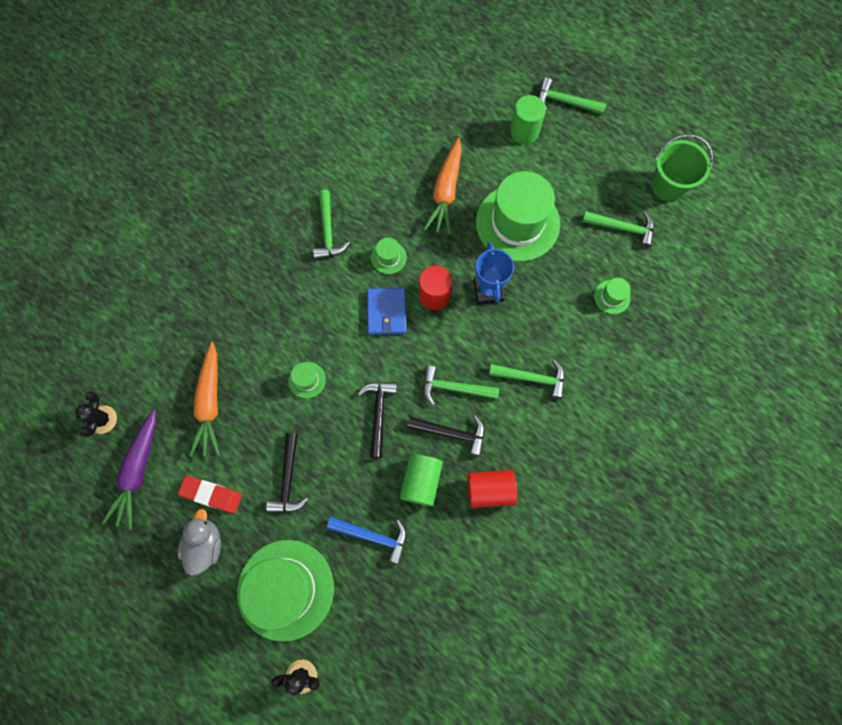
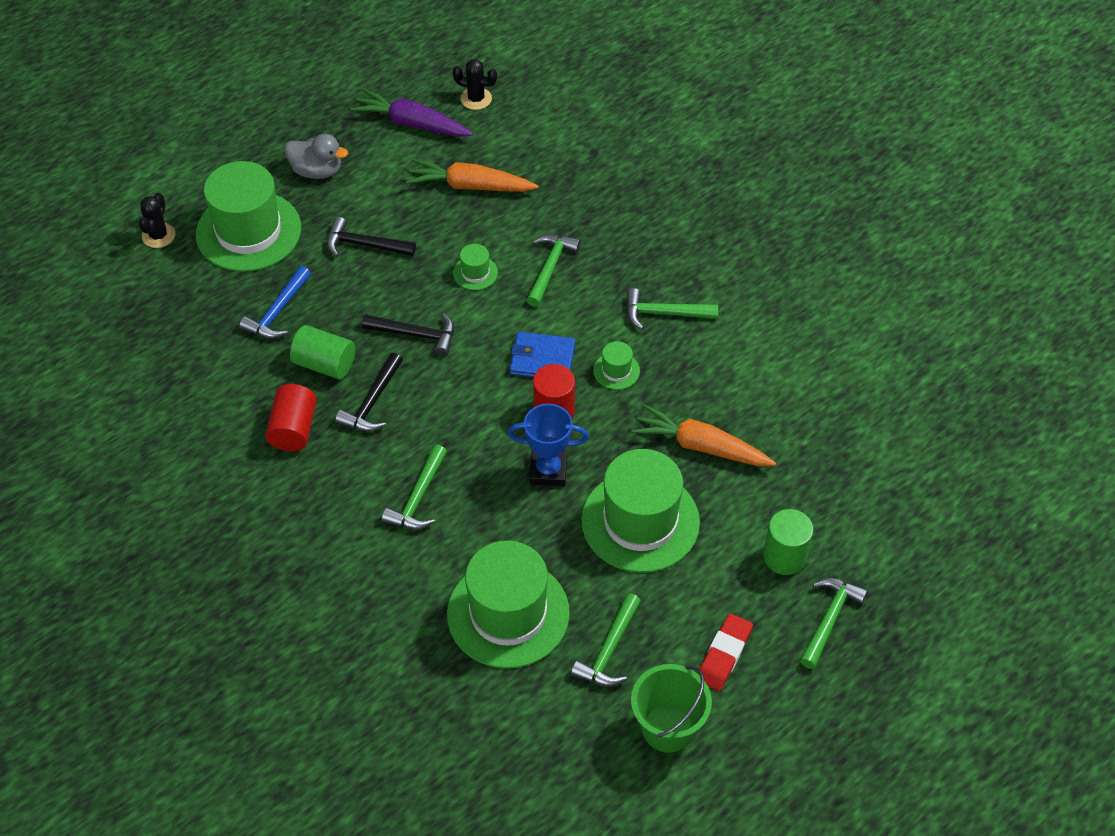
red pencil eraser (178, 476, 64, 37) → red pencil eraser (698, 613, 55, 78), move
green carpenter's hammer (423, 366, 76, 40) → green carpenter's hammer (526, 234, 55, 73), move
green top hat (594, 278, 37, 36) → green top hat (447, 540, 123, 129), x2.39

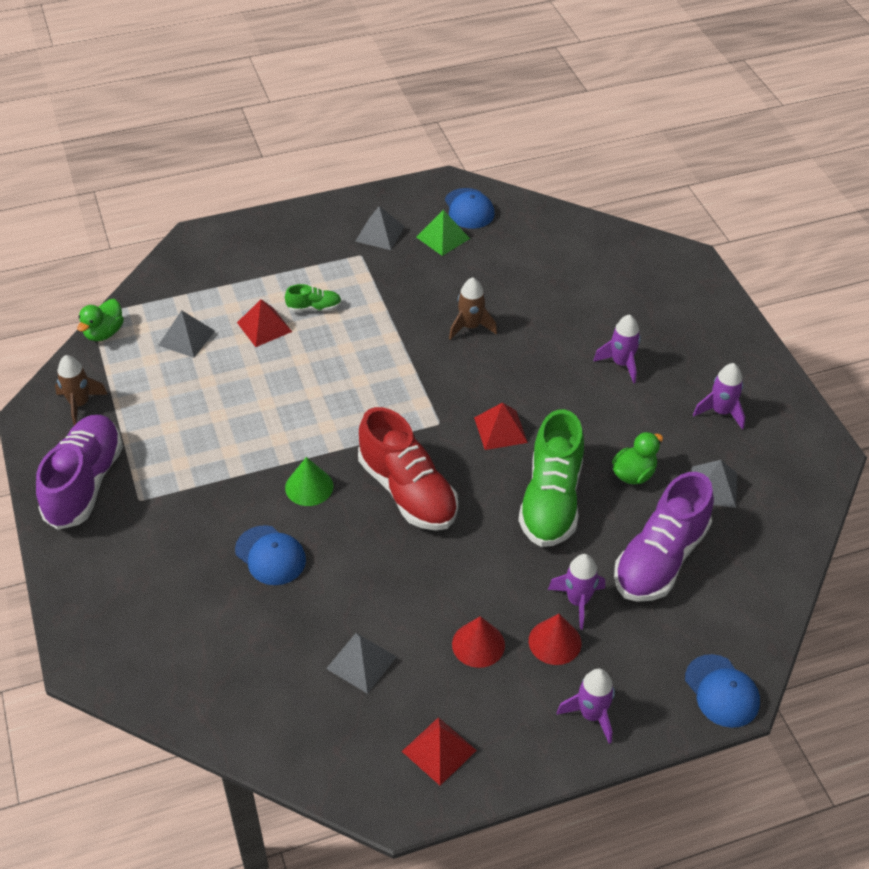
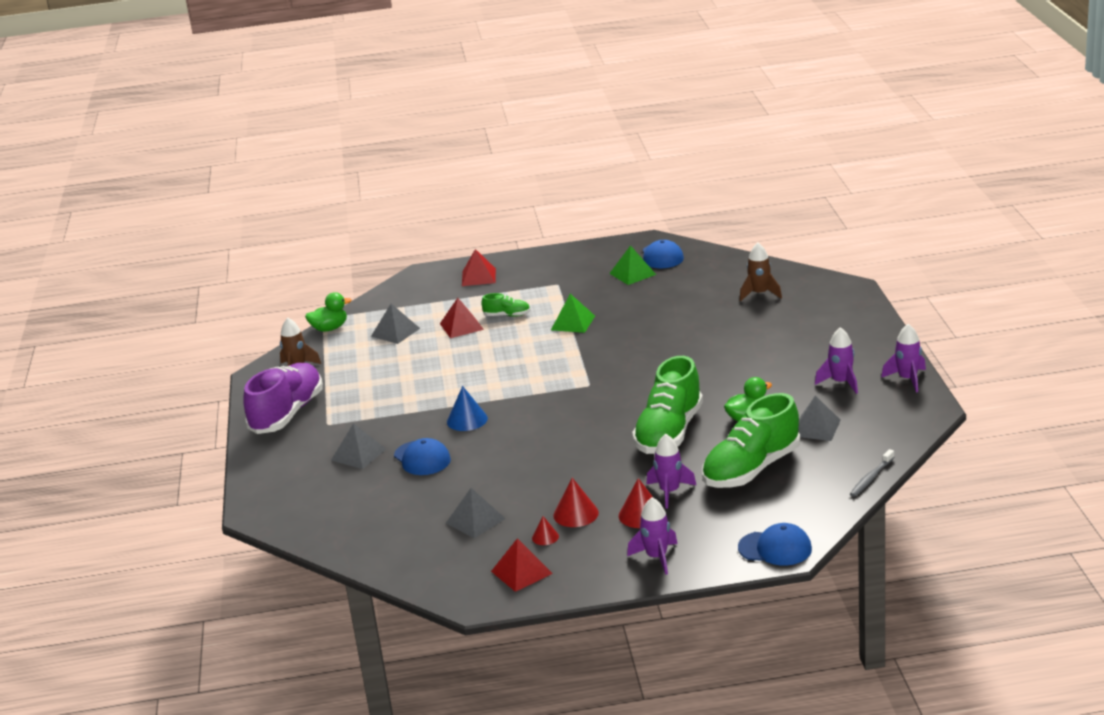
green rubber duck (77, 299, 47, 42) → green rubber duck (305, 292, 47, 40), 150 degrees counterclockwise
green solid cone (285, 457, 48, 49) → cobalt solid cone (447, 386, 41, 45)
grey solid pyramid (355, 206, 50, 44) → grey solid pyramid (331, 423, 55, 46), move
red shoe (358, 407, 100, 124) → -
russet toy rocket (449, 277, 48, 63) → russet toy rocket (740, 243, 42, 58), move
red solid pyramid (474, 402, 54, 48) → red solid pyramid (462, 249, 34, 37), move
royal purple toy rocket (593, 315, 48, 68) → royal purple toy rocket (881, 324, 45, 69), move
royal purple shoe (614, 472, 100, 130) → green shoe (702, 393, 98, 95)
cobalt peaked cap (685, 654, 75, 74) → cobalt peaked cap (738, 523, 74, 43), 60 degrees counterclockwise
- → red solid cone (532, 516, 27, 29)
- → green solid pyramid (551, 294, 44, 39)
- → grey dental brush (850, 449, 44, 48)

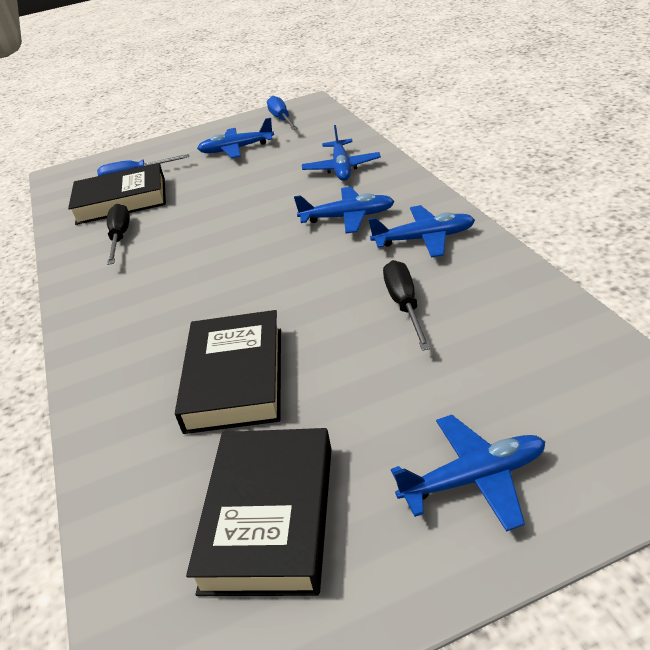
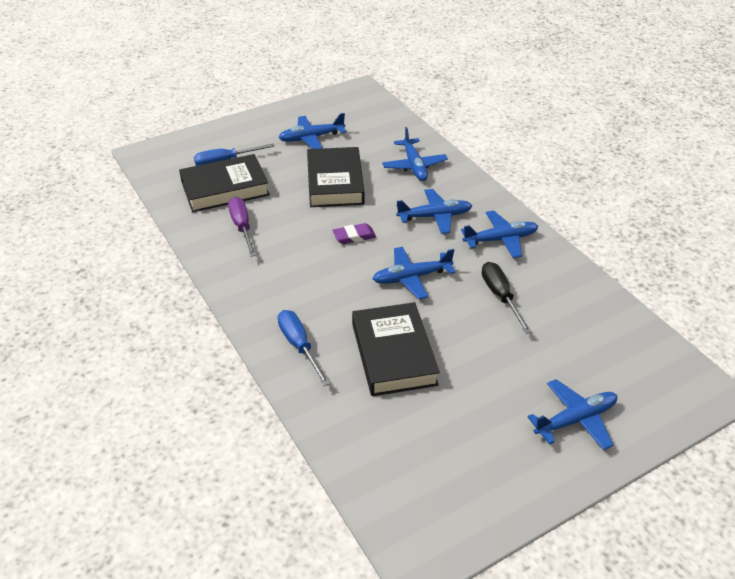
jet-black flat screwdriver (107, 204, 23, 61) → royal purple flat screwdriver (228, 197, 28, 60)
jet-black hardback (186, 428, 146, 168) → jet-black hardback (307, 147, 57, 60), move
cobalt flat screwdriver (267, 96, 31, 34) → cobalt flat screwdriver (278, 310, 52, 76), move
- → royal purple pencil eraser (332, 223, 44, 21)
- → cobalt toy plane (373, 247, 83, 52)

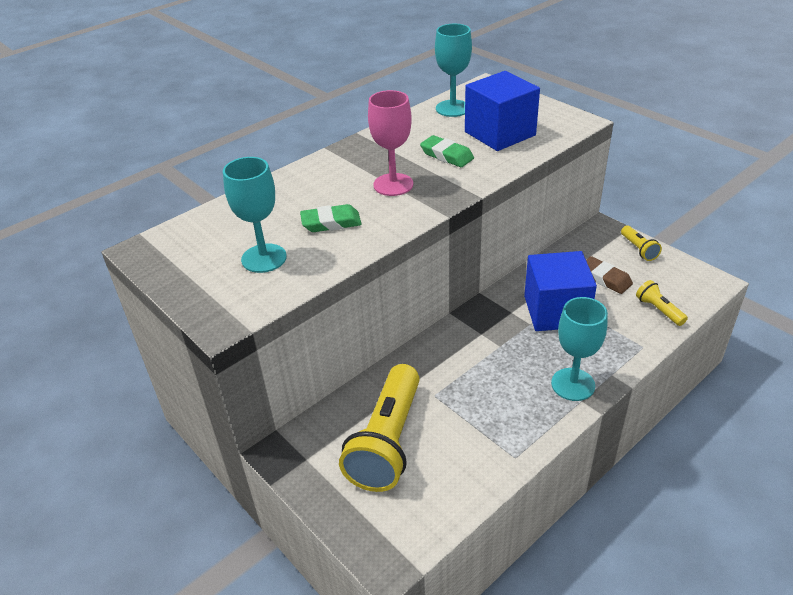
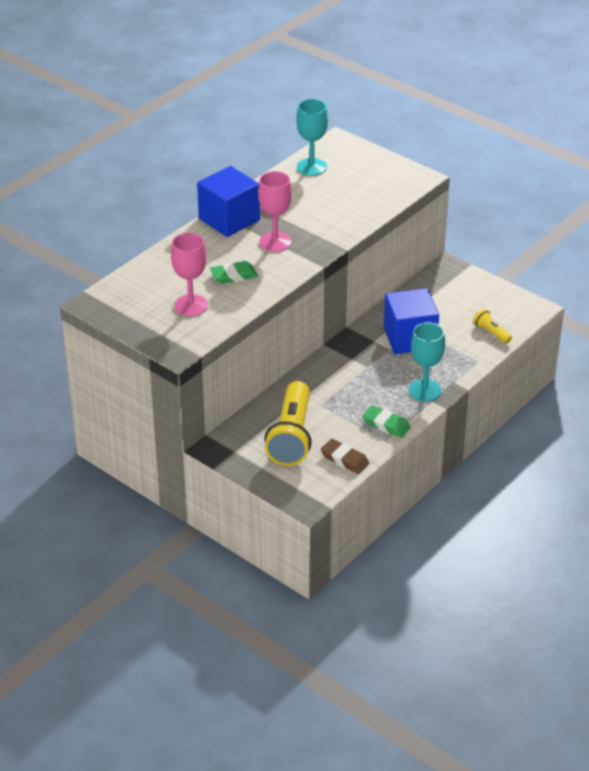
turquoise wine glass (223, 157, 64, 116) → rosy wine glass (171, 233, 37, 83)
green pencil eraser (420, 135, 54, 32) → green pencil eraser (362, 405, 49, 33), move
cobalt block (465, 71, 75, 80) → cobalt block (197, 166, 63, 71), move
russet pencil eraser (586, 256, 47, 38) → russet pencil eraser (321, 439, 48, 35), move
yellow pocket torch (621, 226, 41, 35) → -

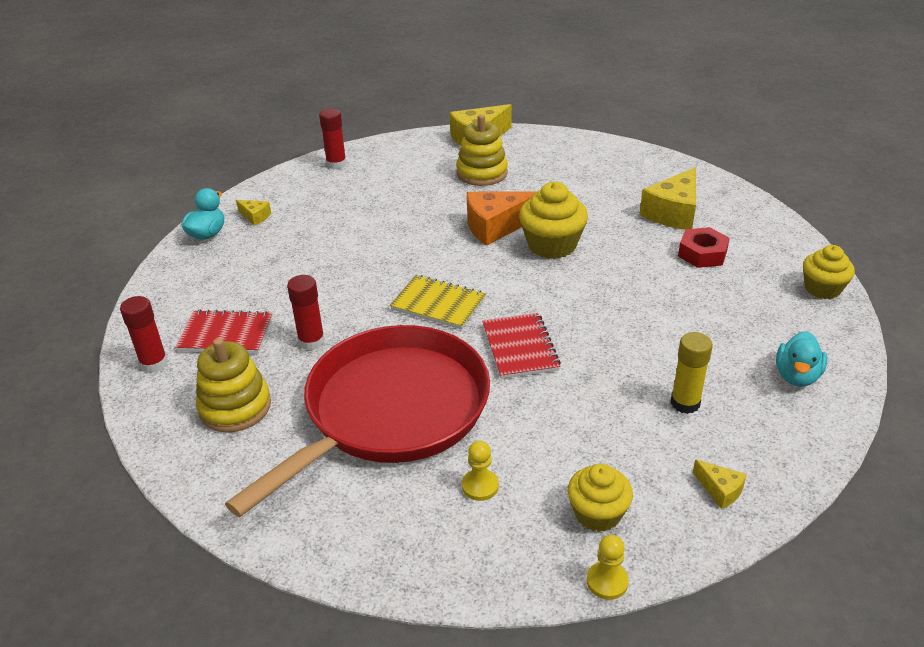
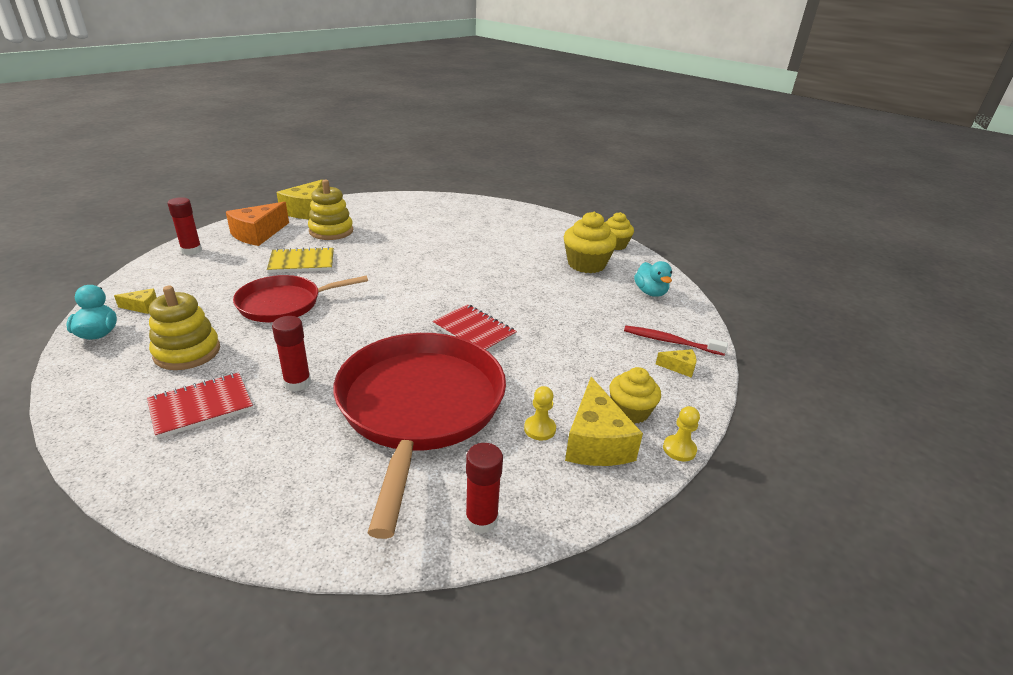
red glue (120, 296, 48, 77) → red glue (465, 443, 38, 91), move
yellow stacking rings (196, 338, 75, 95) → yellow stacking rings (149, 286, 71, 84), move
yellow notepad (390, 275, 96, 54) → yellow notepad (267, 247, 67, 26), move
orange cheese (467, 192, 69, 54) → orange cheese (226, 202, 63, 44), move
yellow fairy cake (519, 182, 69, 77) → yellow fairy cake (564, 212, 53, 61), move
yellow cheese (640, 167, 56, 63) → yellow cheese (565, 377, 78, 89), move
yellow glue (671, 332, 42, 82) → -
red hex nut (678, 227, 52, 41) → -
- → red pan (233, 275, 135, 47)
- → red dental brush (624, 326, 104, 30)

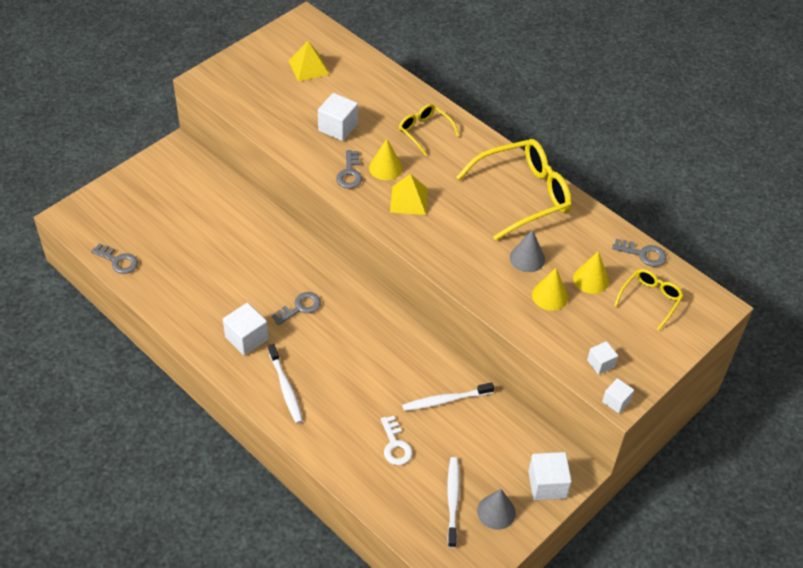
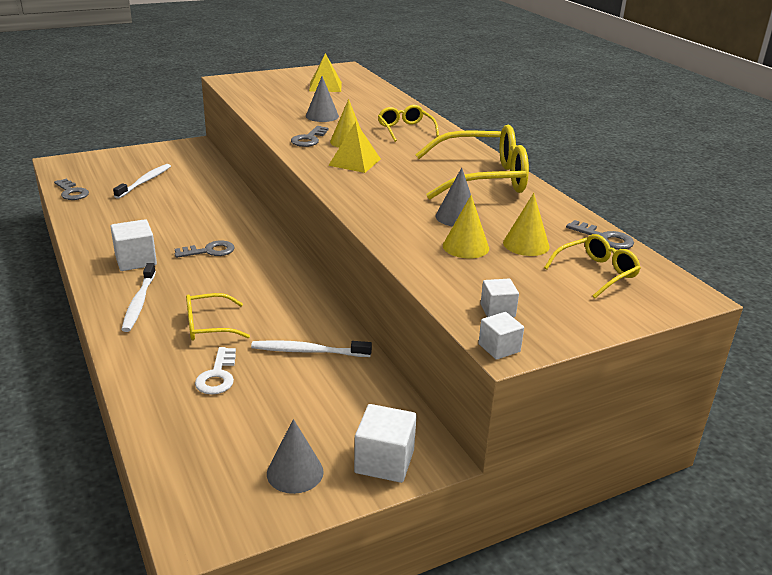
snow-white block (318, 93, 40, 48) → grey solid cone (306, 76, 33, 46)
snow-white dental brush (447, 457, 13, 91) → snow-white dental brush (113, 164, 58, 35), move
- → yellow glasses (186, 293, 64, 48)

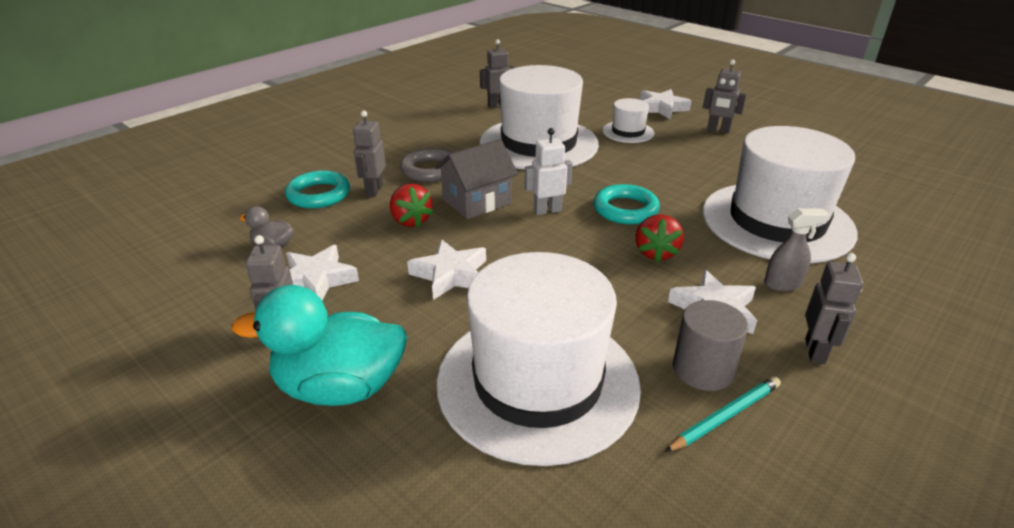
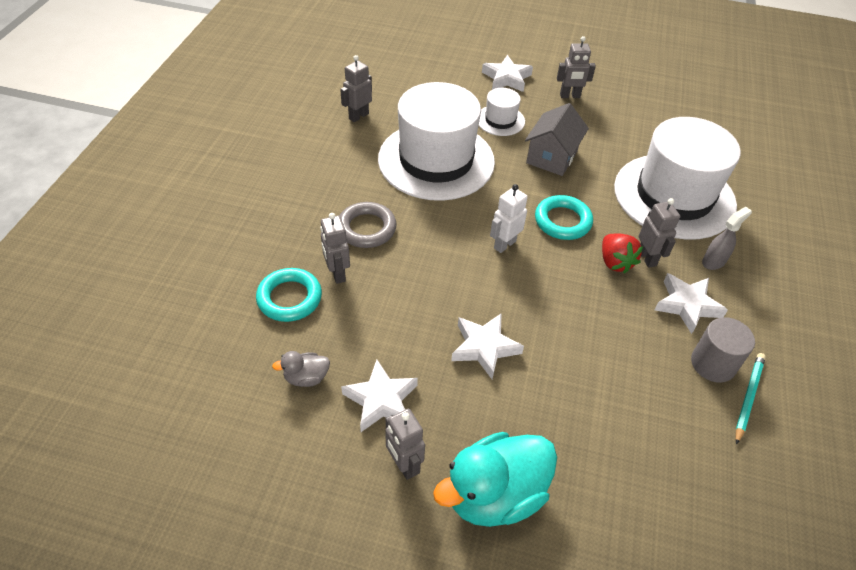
red toy strawberry (390, 183, 44, 44) → -
grey toy house (435, 139, 83, 80) → grey toy house (525, 103, 64, 73), move
snow-white top hat (436, 252, 205, 214) → -
grey robot figure (805, 253, 58, 111) → grey robot figure (638, 198, 42, 70), move

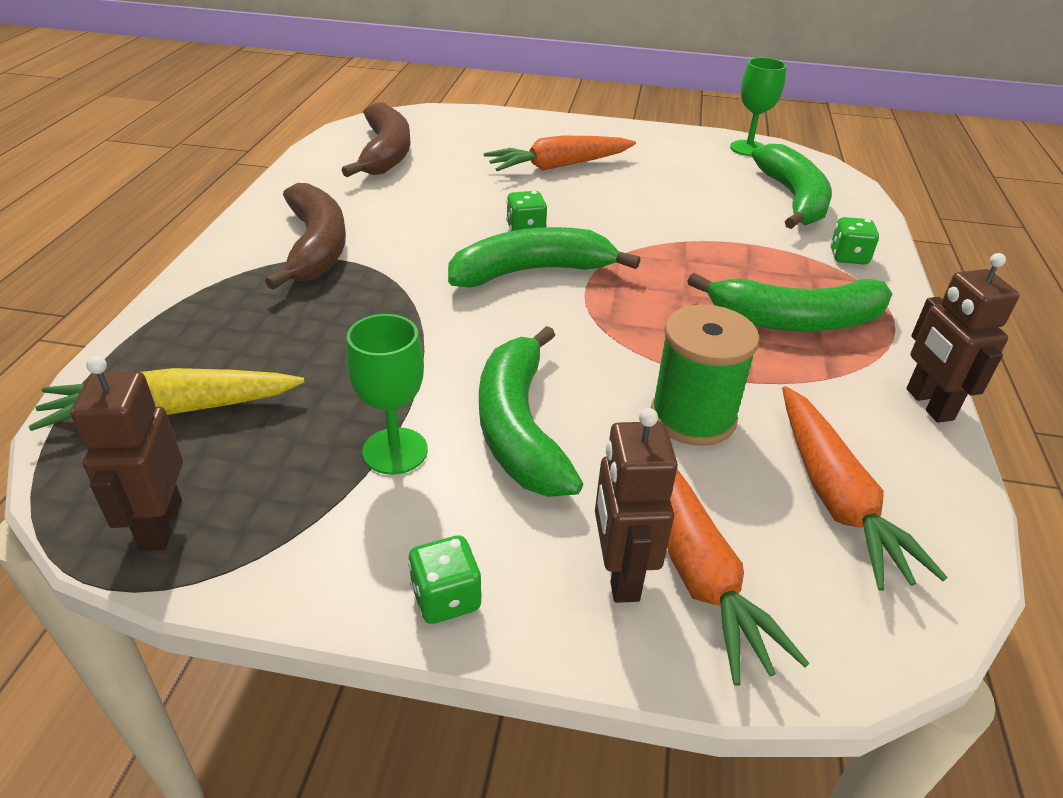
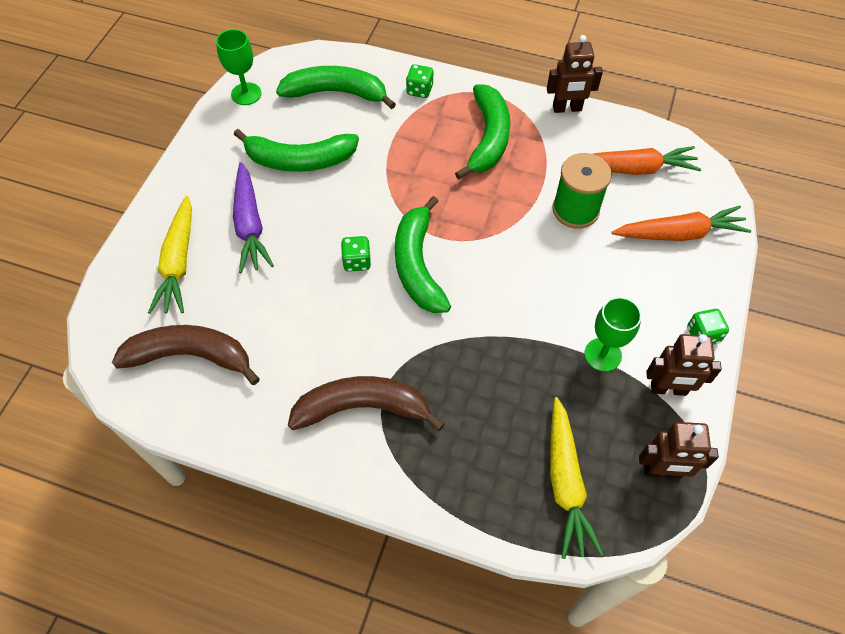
green banana fruit (479, 326, 104, 171) → green banana fruit (234, 129, 125, 43), move
orange carrot (484, 135, 152, 36) → royal purple carrot (233, 162, 41, 111)
russet robot figure (595, 408, 83, 195) → russet robot figure (646, 334, 76, 62), move
- → yellow carrot (148, 196, 44, 118)

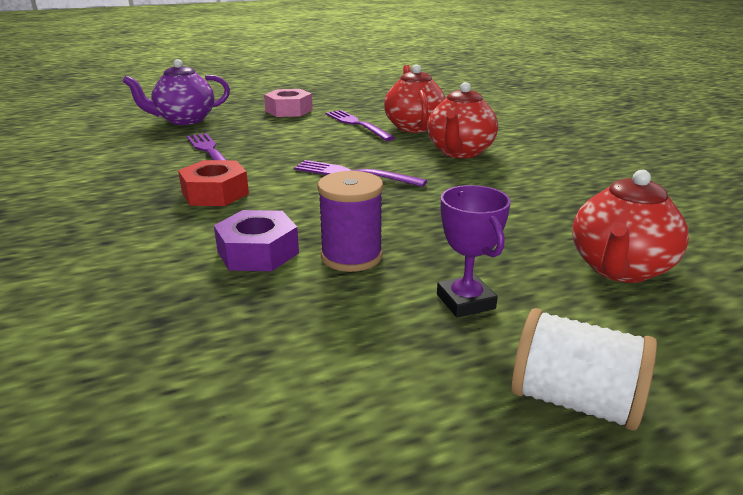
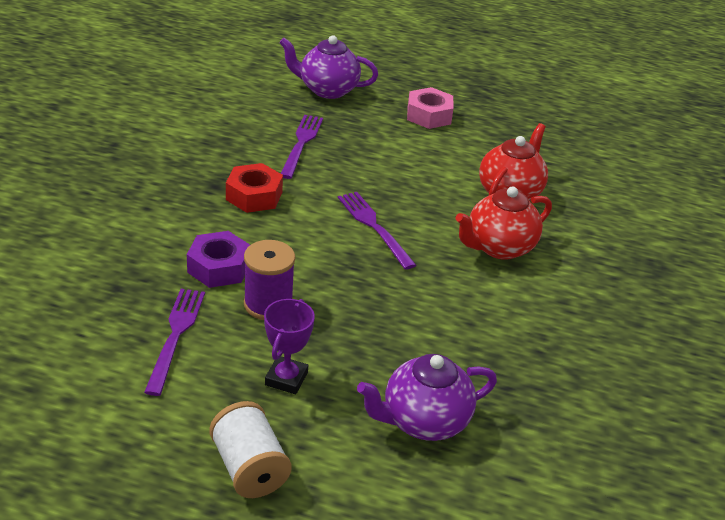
royal purple dinner fork (326, 110, 69, 31) → royal purple dinner fork (144, 289, 61, 107), move
red teapot (572, 170, 117, 113) → royal purple teapot (357, 354, 140, 87)

